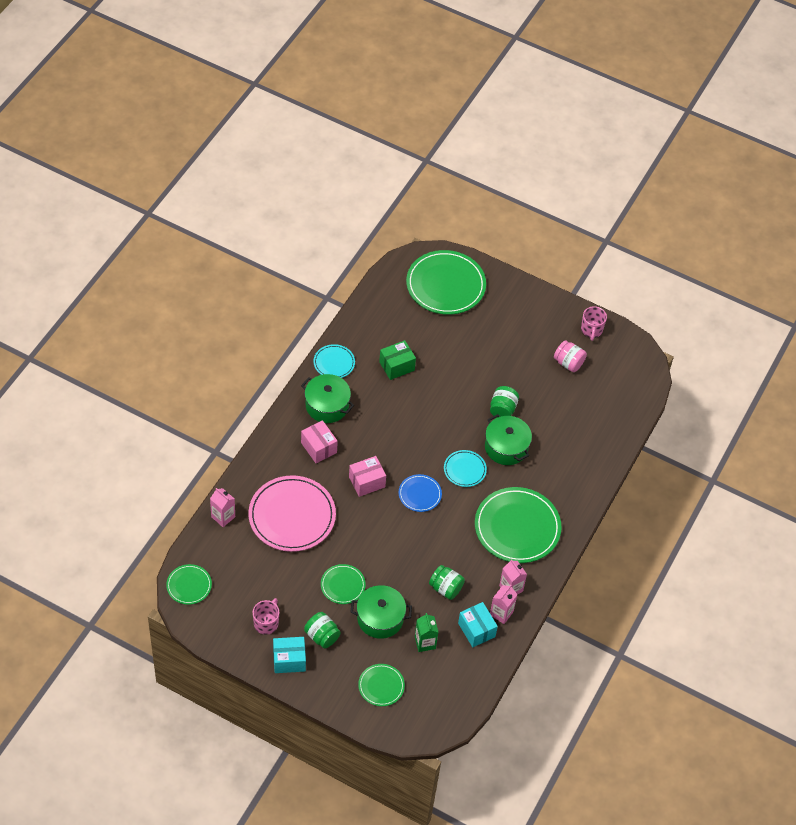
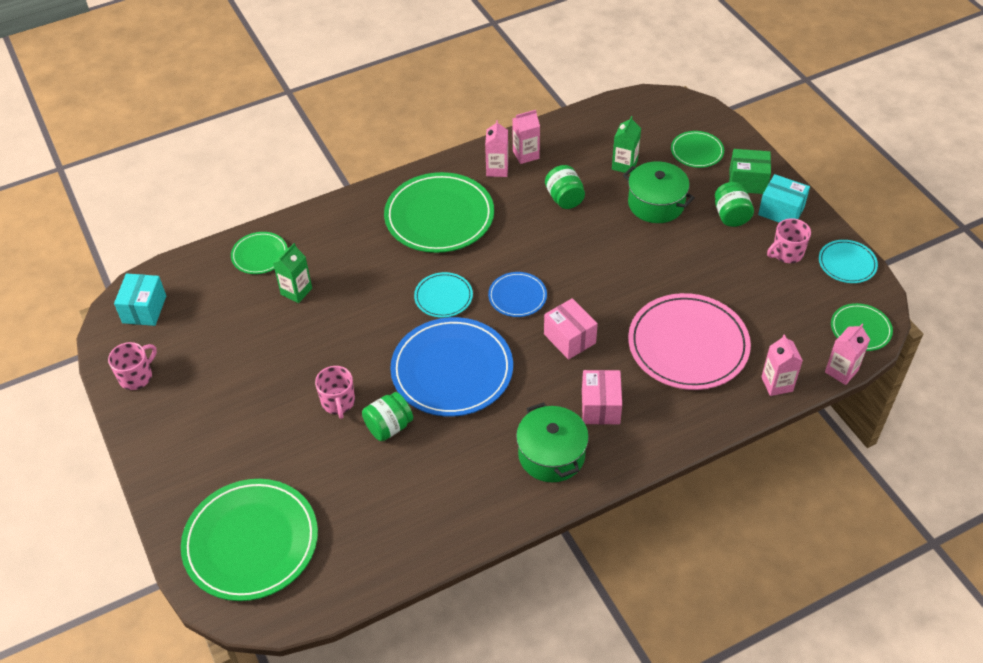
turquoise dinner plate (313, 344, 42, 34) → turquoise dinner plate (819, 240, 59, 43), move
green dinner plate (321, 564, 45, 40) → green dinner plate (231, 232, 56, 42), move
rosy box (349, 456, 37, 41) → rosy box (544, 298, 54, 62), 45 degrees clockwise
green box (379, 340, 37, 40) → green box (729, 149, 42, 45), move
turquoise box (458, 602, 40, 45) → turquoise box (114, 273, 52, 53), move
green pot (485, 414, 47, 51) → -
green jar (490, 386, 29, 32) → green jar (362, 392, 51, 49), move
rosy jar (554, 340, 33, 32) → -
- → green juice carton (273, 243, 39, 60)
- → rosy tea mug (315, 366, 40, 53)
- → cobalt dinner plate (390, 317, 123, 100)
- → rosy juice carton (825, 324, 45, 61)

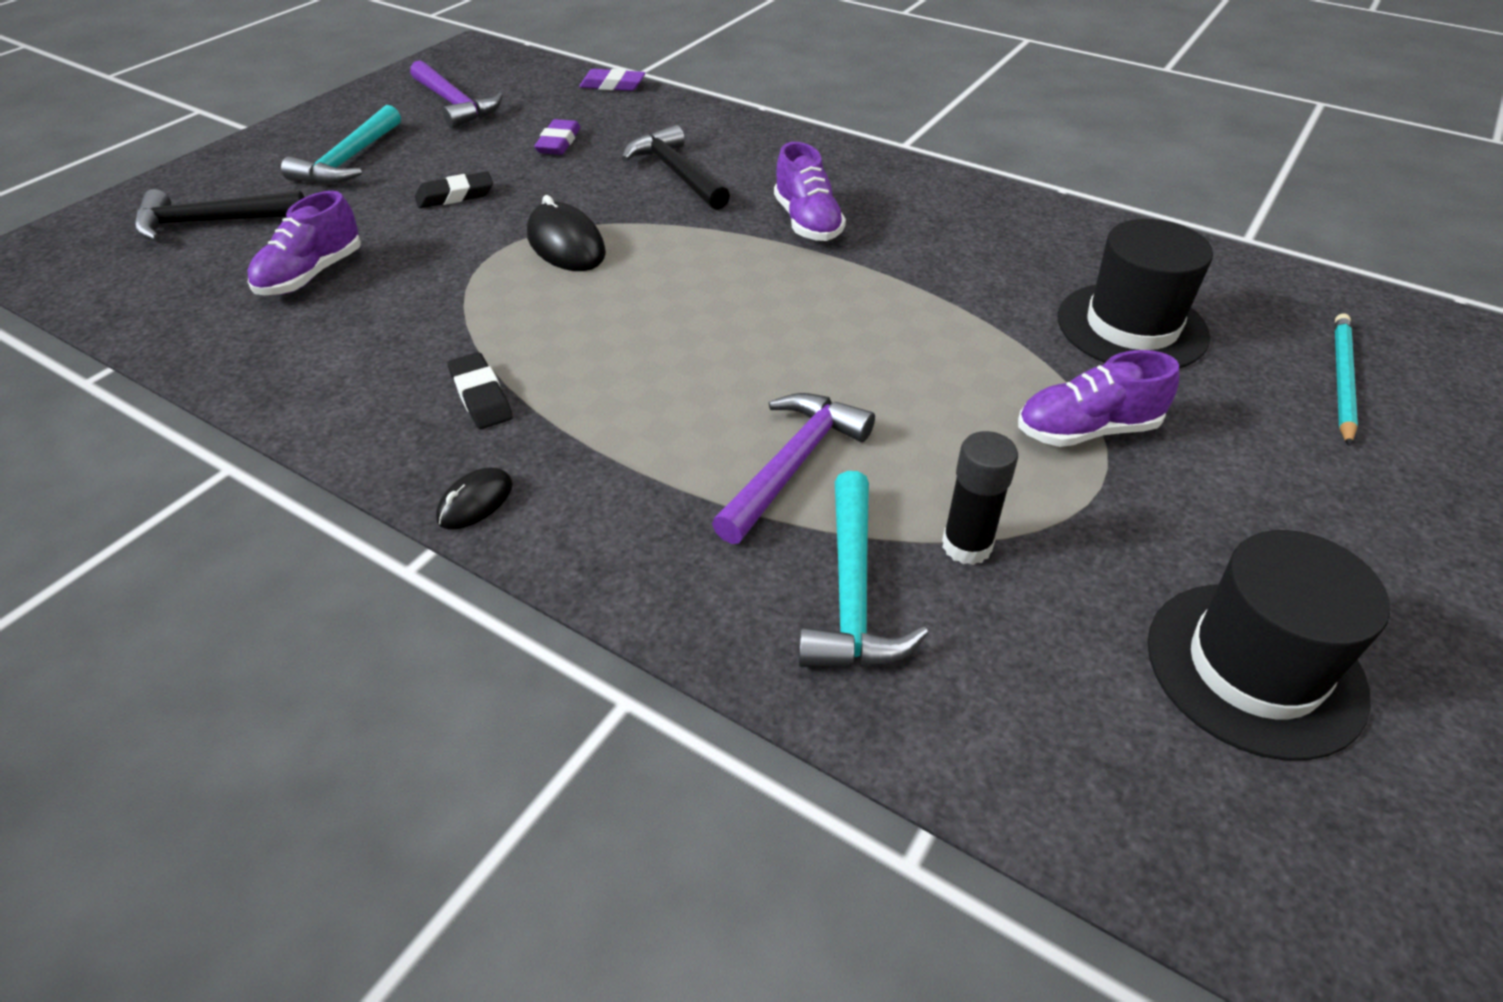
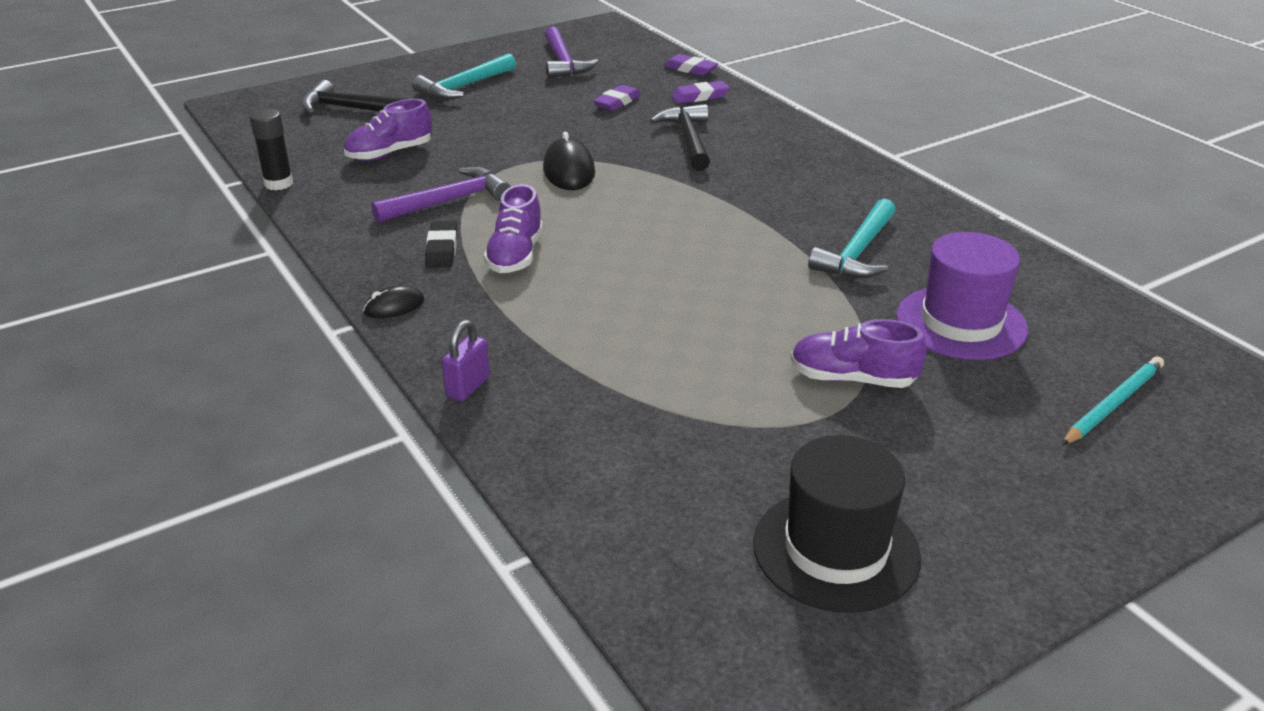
jet-black pencil eraser (415, 172, 78, 36) → -
royal purple carpenter's hammer (712, 393, 163, 151) → royal purple carpenter's hammer (371, 167, 140, 56), move
royal purple shoe (774, 142, 72, 99) → royal purple shoe (483, 184, 60, 89), move
turquoise carpenter's hammer (798, 471, 130, 196) → turquoise carpenter's hammer (808, 198, 88, 80), move
jet-black glue (942, 431, 76, 134) → jet-black glue (250, 109, 43, 81), move
jet-black top hat (1058, 219, 155, 149) → royal purple top hat (896, 232, 132, 128)
- → royal purple small lock (442, 320, 48, 81)
- → royal purple pencil eraser (671, 81, 59, 23)

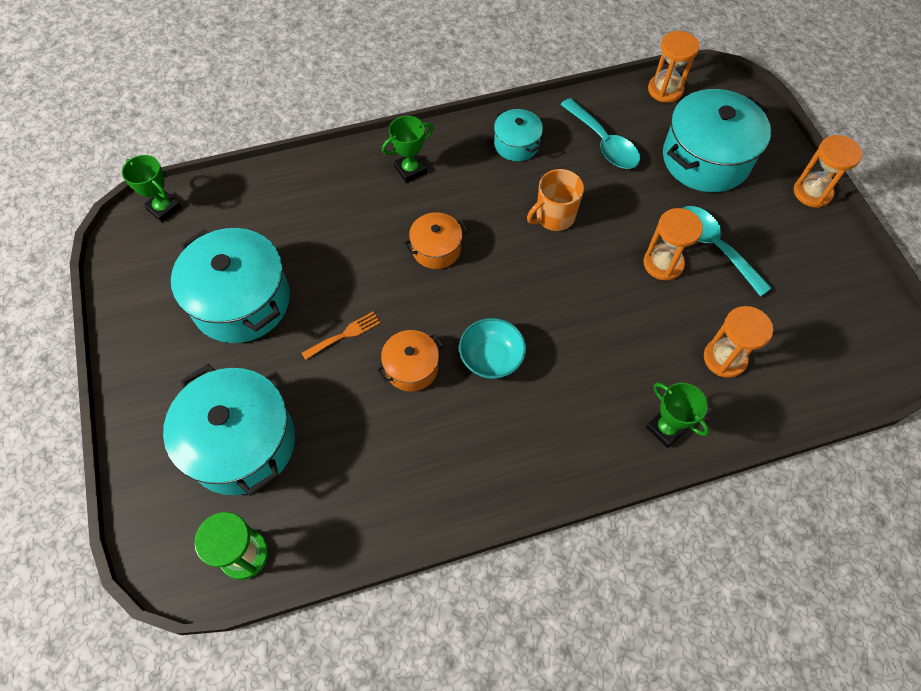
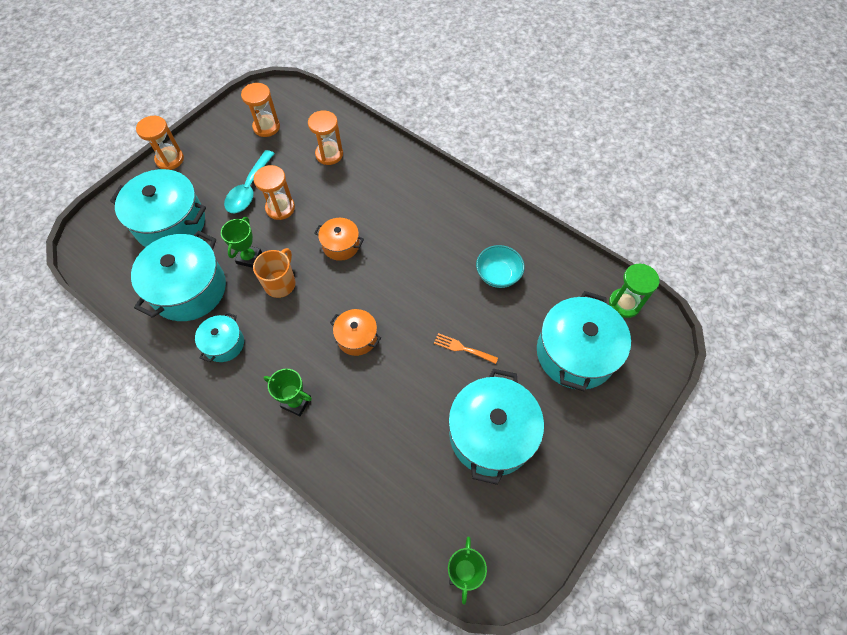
orange pot (376, 330, 68, 62) → orange pot (314, 218, 50, 43), move
turquoise serving bowl (459, 318, 67, 61) → turquoise serving bowl (476, 245, 49, 43), move
orange tea mug (527, 169, 57, 62) → orange tea mug (253, 248, 43, 50), 90 degrees counterclockwise
turquoise teaspoon (560, 98, 80, 71) → turquoise pot (131, 231, 95, 90)
green award cup (646, 382, 63, 66) → green award cup (221, 217, 41, 51), move
orange sandglass (648, 31, 52, 72) → orange sandglass (241, 83, 39, 54), move

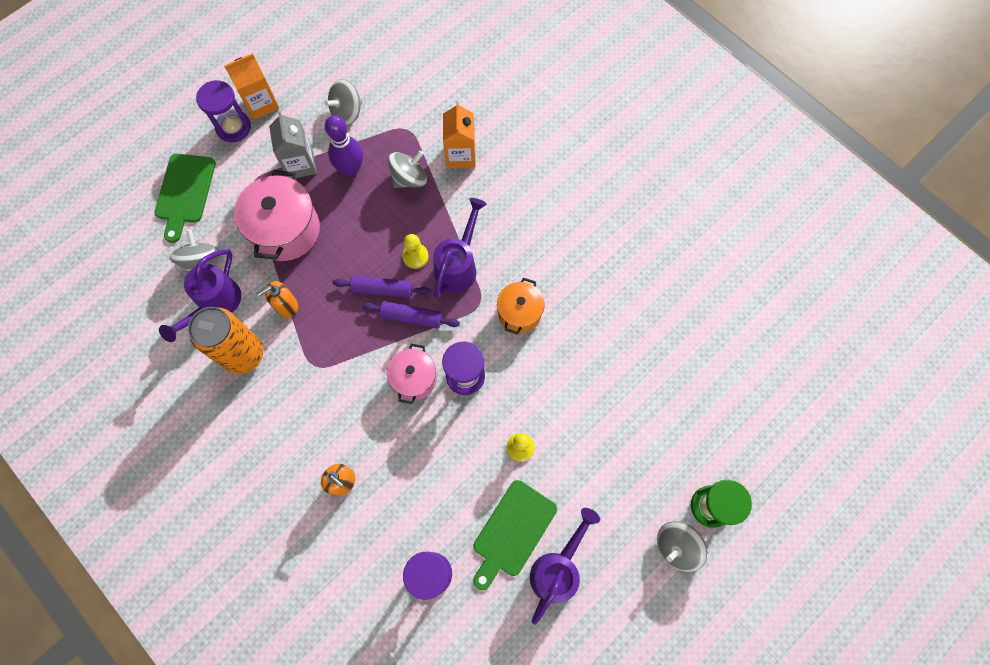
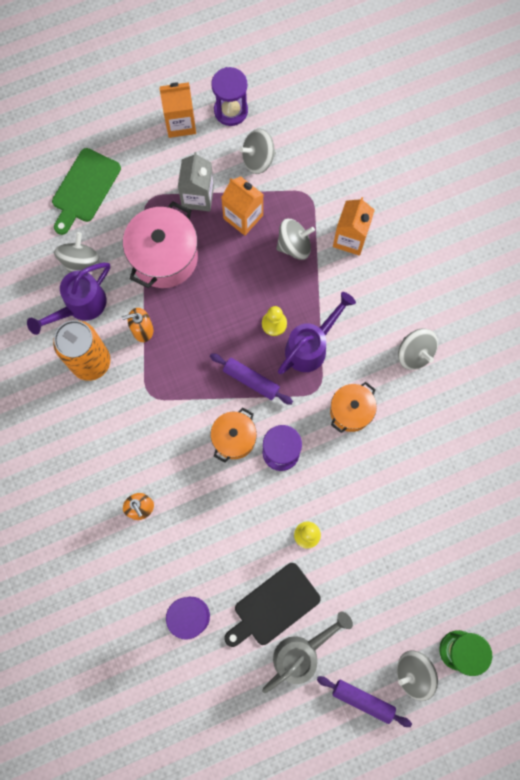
royal purple sandglass (196, 80, 55, 63) → royal purple sandglass (211, 67, 37, 59), move
royal purple skittle (325, 115, 38, 61) → orange juice carton (221, 176, 43, 60)
royal purple dough roller (333, 276, 98, 22) → royal purple dough roller (317, 676, 95, 51), move
rosy pot (387, 344, 50, 60) → orange pot (210, 407, 47, 56)
green bread board (473, 480, 84, 110) → jet-black bread board (224, 563, 97, 84)
royal purple sprinkling can (530, 508, 70, 117) → grey sprinkling can (262, 611, 91, 82)
- → grey whirligig (398, 328, 40, 42)

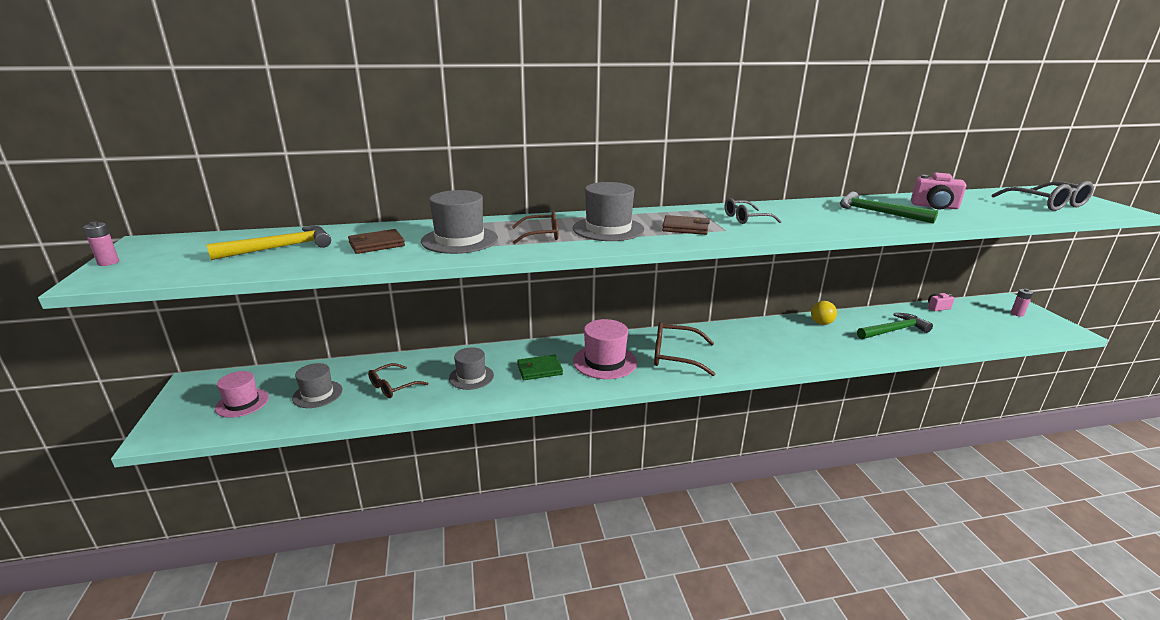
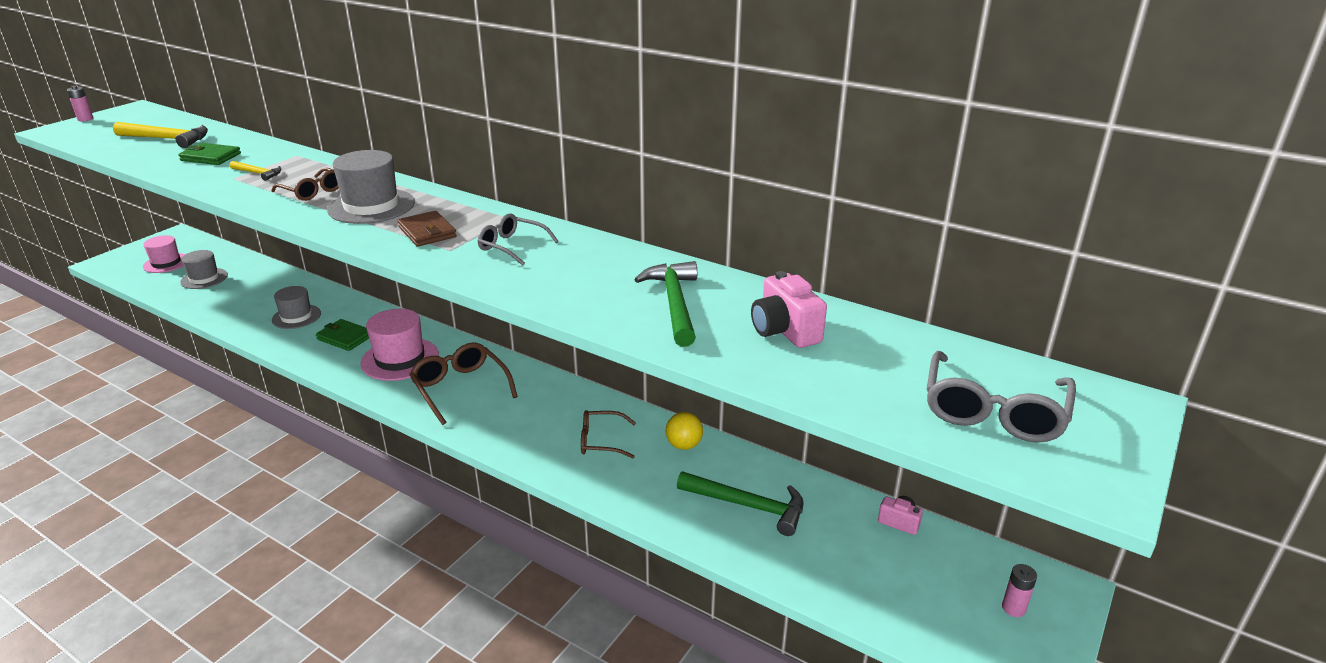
russet wallet (348, 229, 57, 25) → green wallet (178, 143, 63, 22)
russet glasses (368, 363, 60, 35) → russet glasses (581, 410, 55, 48), move
grey top hat (421, 190, 77, 64) → yellow carpenter's hammer (230, 161, 51, 20)

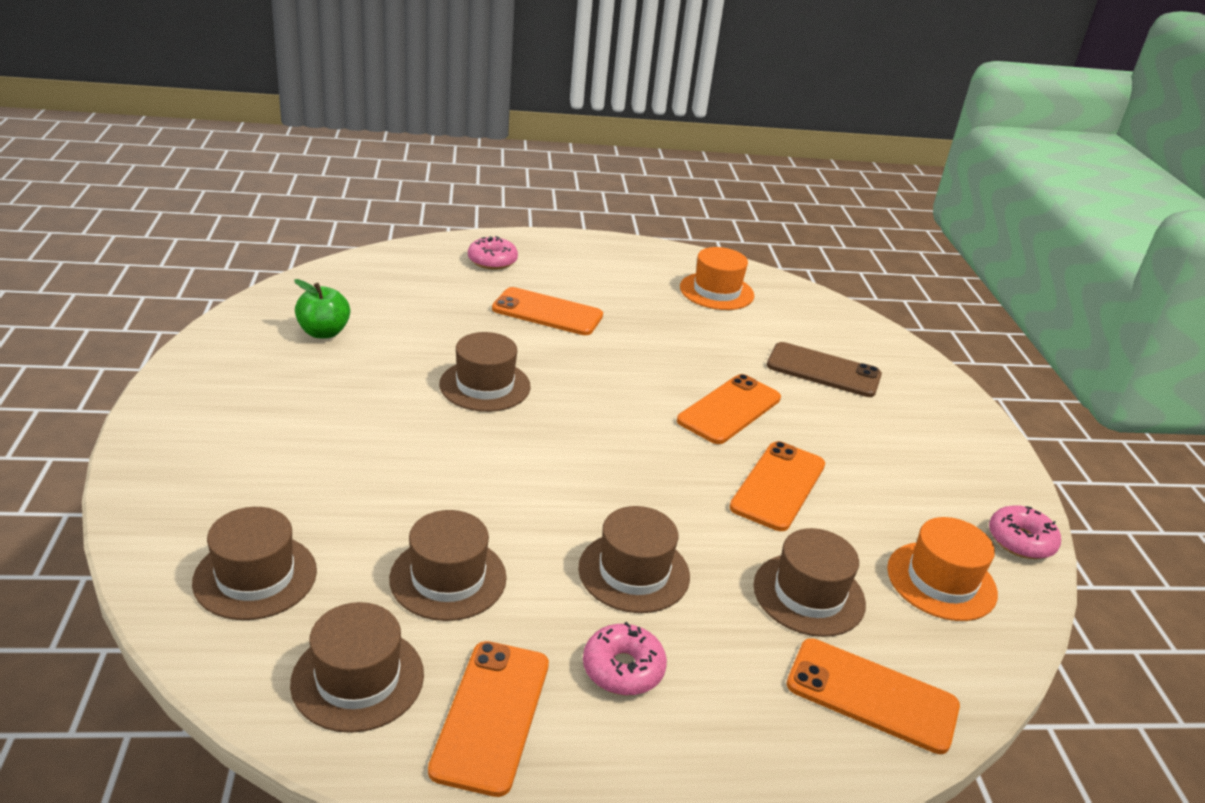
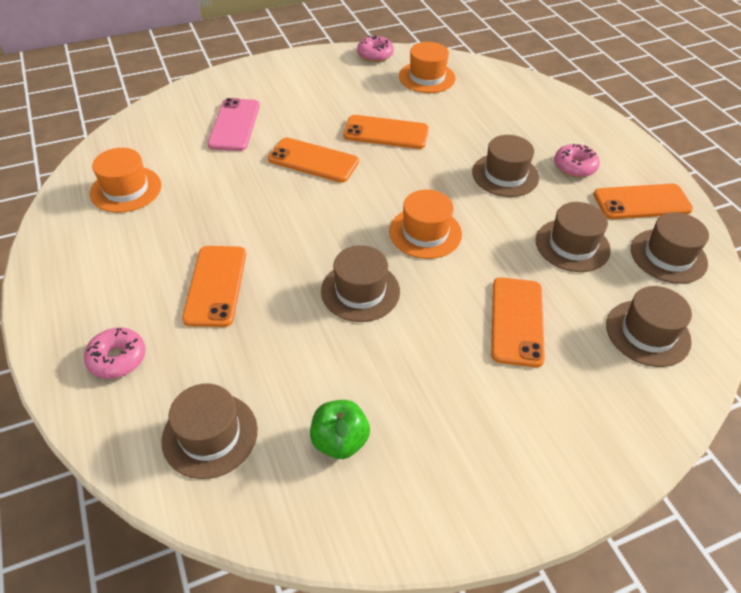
russet top hat (753, 528, 113, 109) → russet top hat (161, 383, 97, 96), move
russet smartphone (767, 342, 115, 55) → rosy smartphone (207, 98, 53, 53)
orange smartphone (787, 638, 173, 116) → orange smartphone (491, 277, 54, 90), move
- → orange top hat (389, 189, 73, 70)

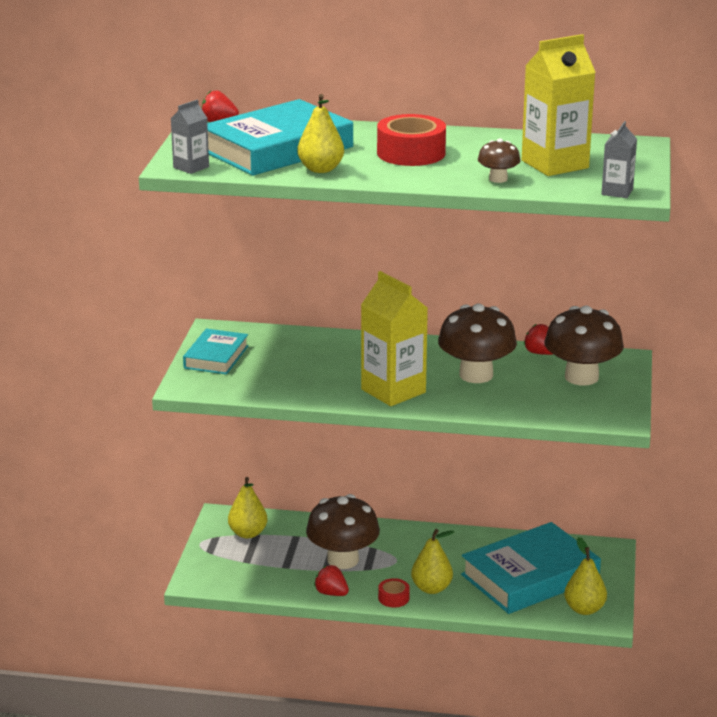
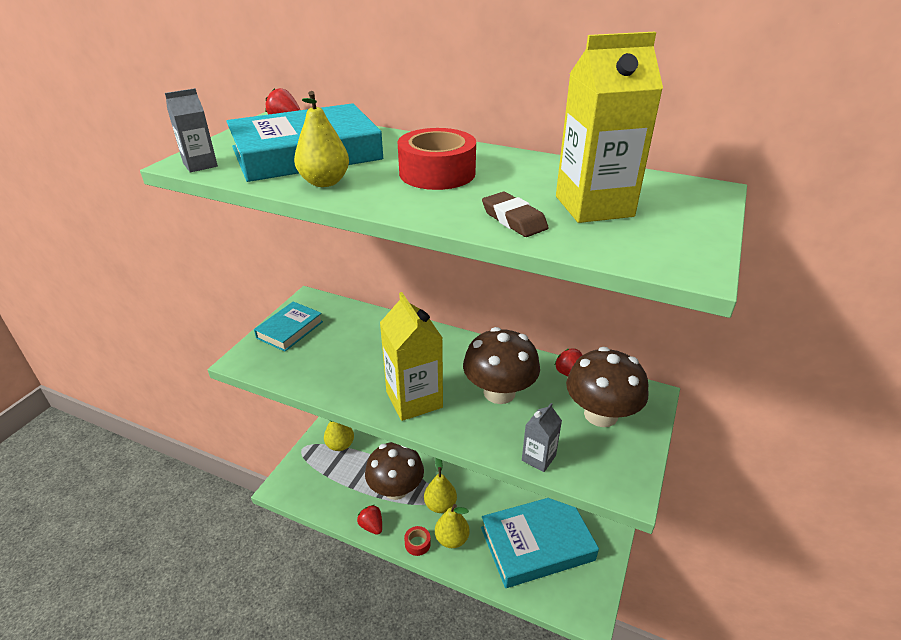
russet toadstool (478, 138, 42, 45) → russet pencil eraser (482, 192, 67, 45)
yellow pear (564, 537, 43, 78) → yellow pear (424, 458, 33, 55), move
grey juice carton (601, 121, 36, 77) → grey juice carton (522, 403, 40, 69), move

